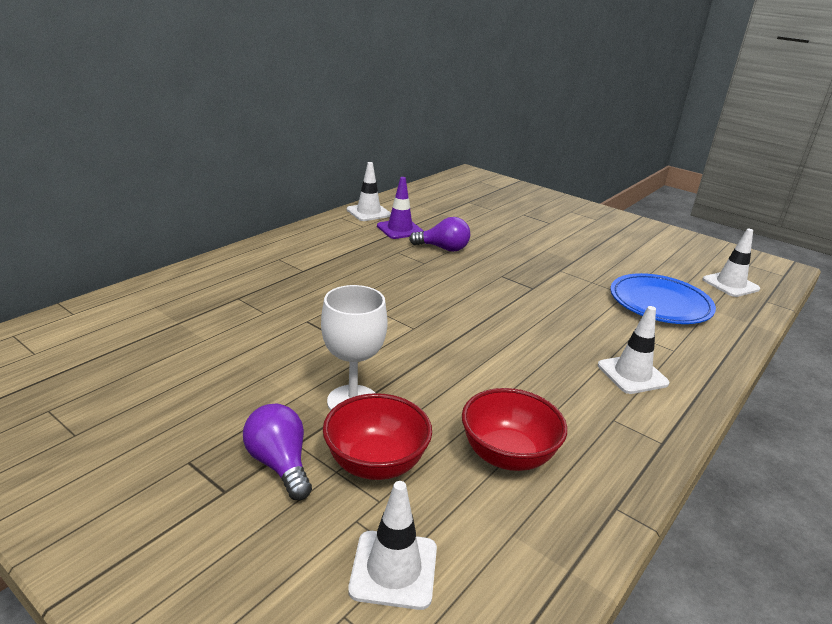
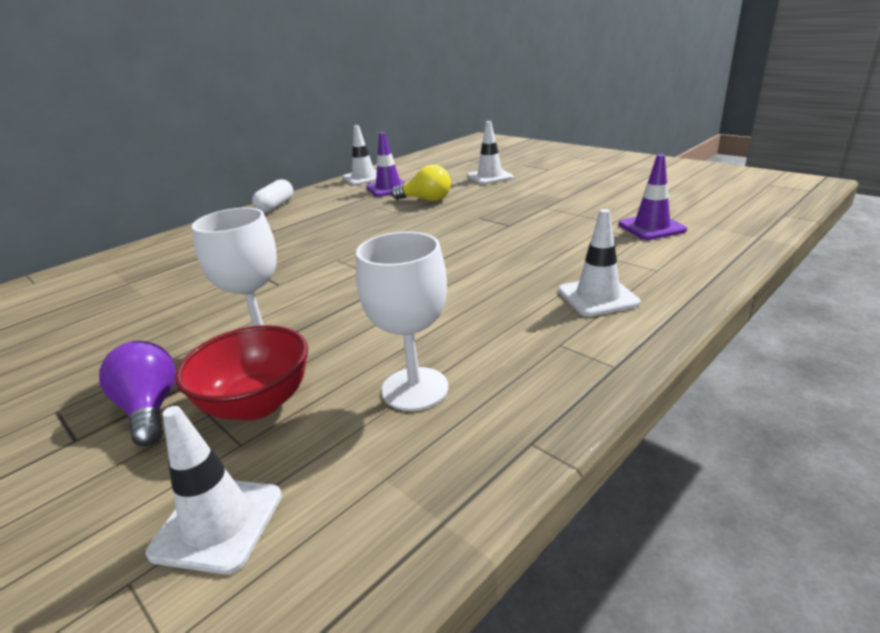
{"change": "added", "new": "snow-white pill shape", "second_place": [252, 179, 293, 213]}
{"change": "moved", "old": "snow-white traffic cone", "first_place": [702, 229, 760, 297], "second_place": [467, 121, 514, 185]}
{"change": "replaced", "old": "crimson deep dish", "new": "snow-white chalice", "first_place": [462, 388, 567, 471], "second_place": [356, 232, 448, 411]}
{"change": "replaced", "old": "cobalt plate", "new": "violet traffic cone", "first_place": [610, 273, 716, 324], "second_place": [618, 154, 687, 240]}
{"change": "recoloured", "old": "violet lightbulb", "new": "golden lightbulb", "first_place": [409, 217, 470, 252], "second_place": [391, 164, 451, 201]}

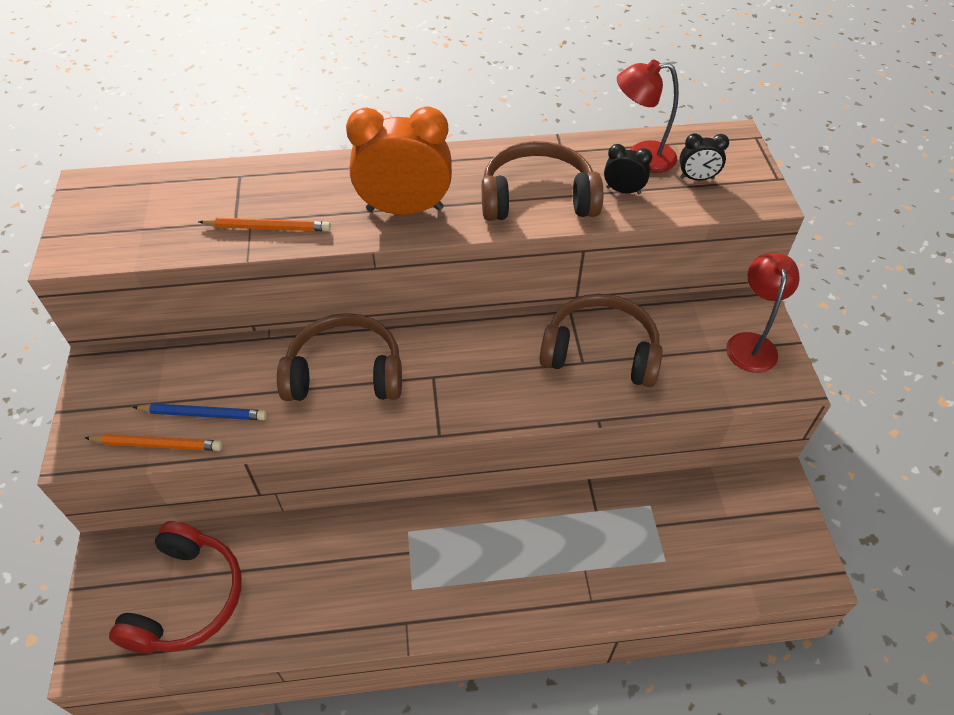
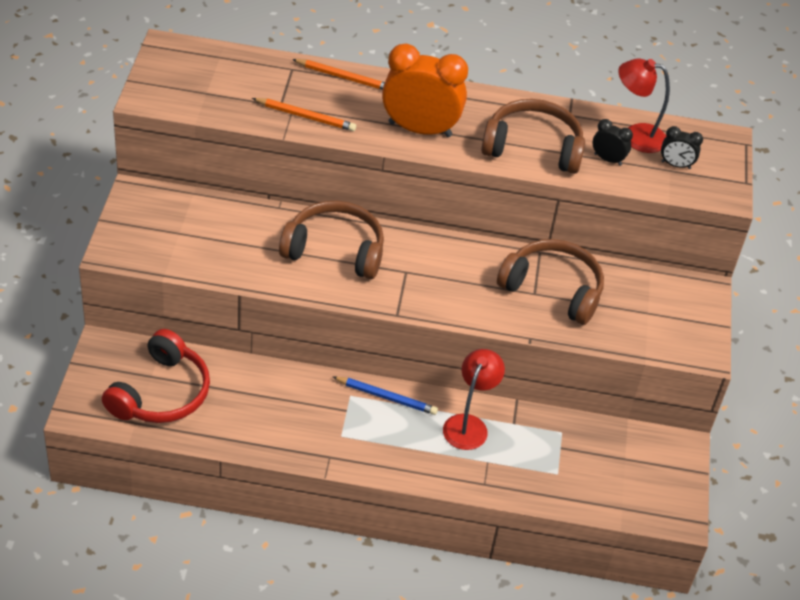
{"change": "moved", "old": "bright orange lead pencil", "first_place": [85, 434, 222, 451], "second_place": [292, 59, 385, 90]}
{"change": "moved", "old": "cobalt lead pencil", "first_place": [133, 403, 267, 420], "second_place": [333, 377, 438, 415]}
{"change": "moved", "old": "crimson reading lamp", "first_place": [726, 253, 800, 373], "second_place": [443, 349, 505, 450]}

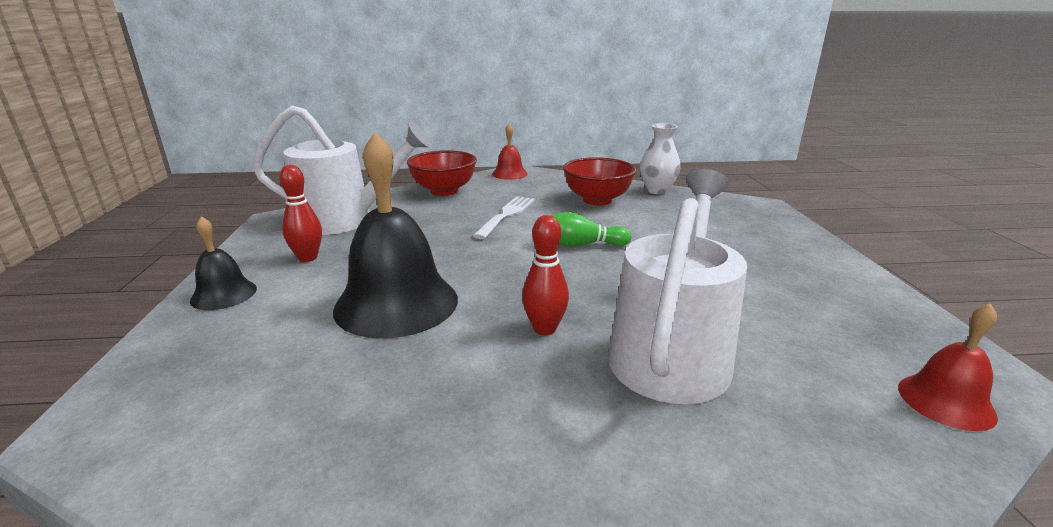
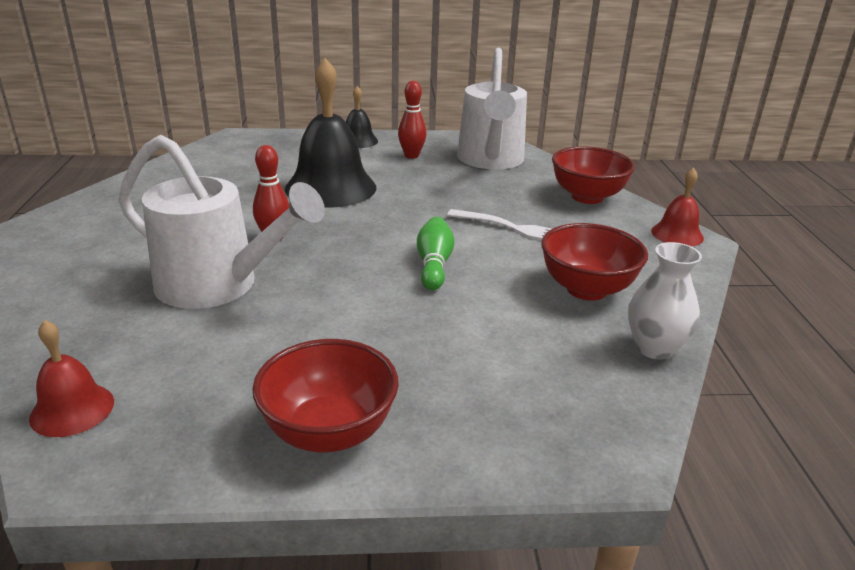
{"change": "added", "new": "crimson deep dish", "second_place": [252, 339, 399, 453]}

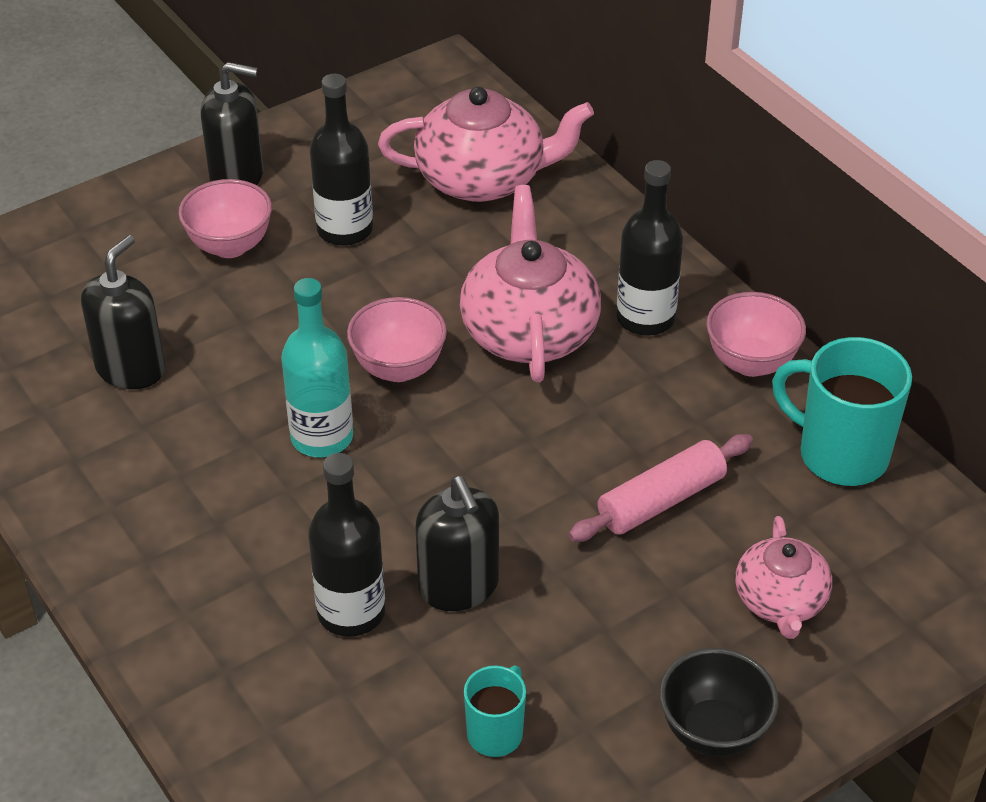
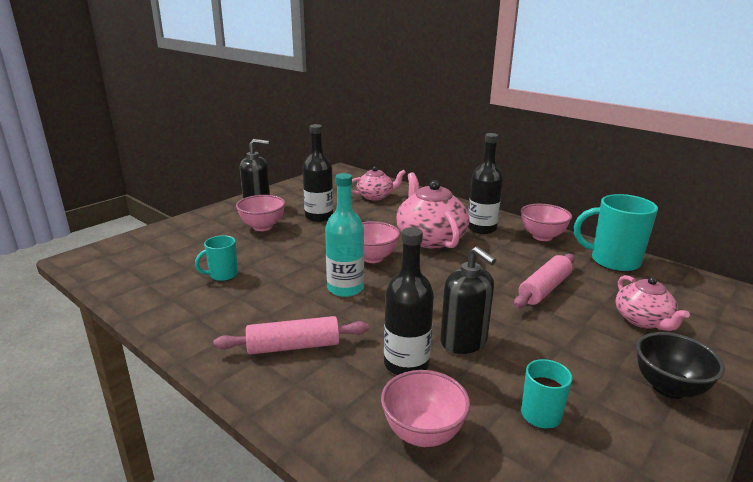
{"change": "added", "new": "rose-pink dough roller", "second_place": [213, 316, 369, 355]}
{"change": "added", "new": "rose-pink deep dish", "second_place": [381, 370, 470, 447]}
{"change": "replaced", "old": "jet-black soap dispenser", "new": "aqua mug", "first_place": [81, 235, 165, 389], "second_place": [195, 235, 238, 281]}
{"change": "resized", "old": "rose-pink china teapot", "first_place": [378, 87, 594, 202], "second_place": [351, 166, 406, 201], "factor": 0.6}

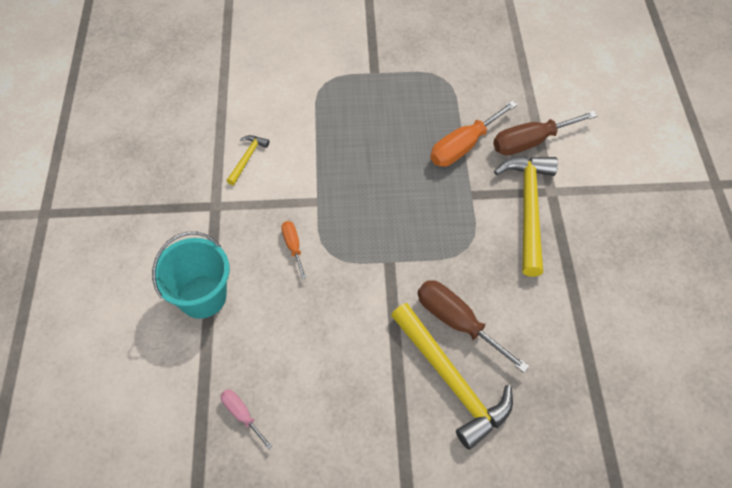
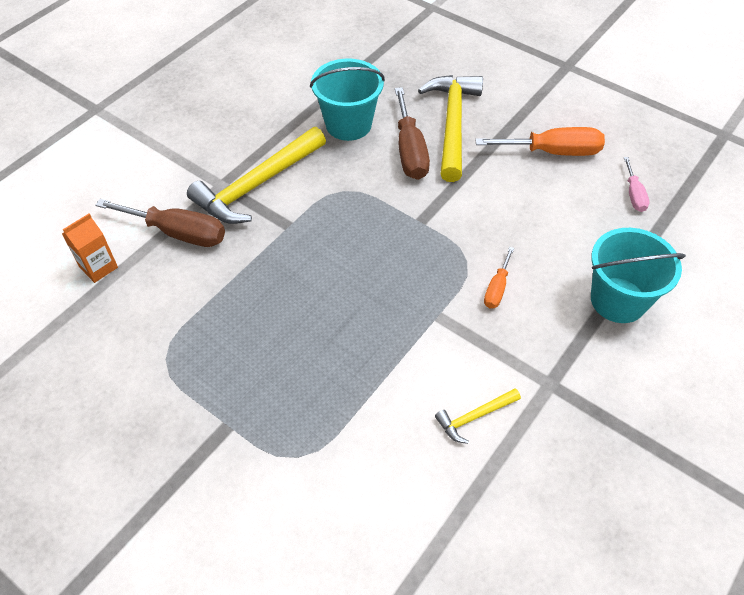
{"change": "added", "new": "bright orange milk carton", "second_place": [62, 214, 118, 283]}
{"change": "added", "new": "aqua sand bucket", "second_place": [310, 59, 385, 141]}
{"change": "moved", "old": "bright orange flat screwdriver", "first_place": [430, 100, 518, 167], "second_place": [475, 127, 605, 156]}

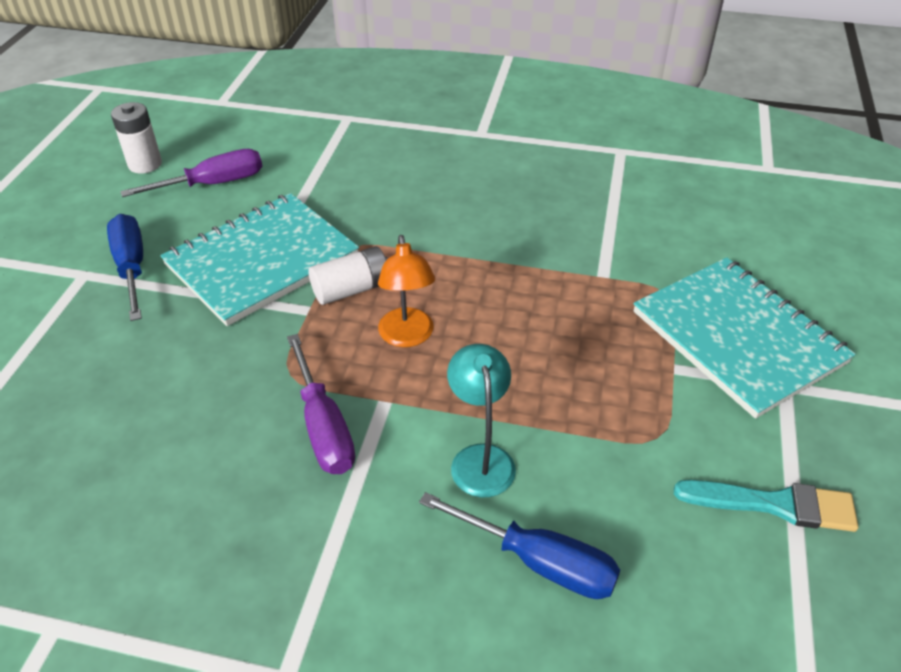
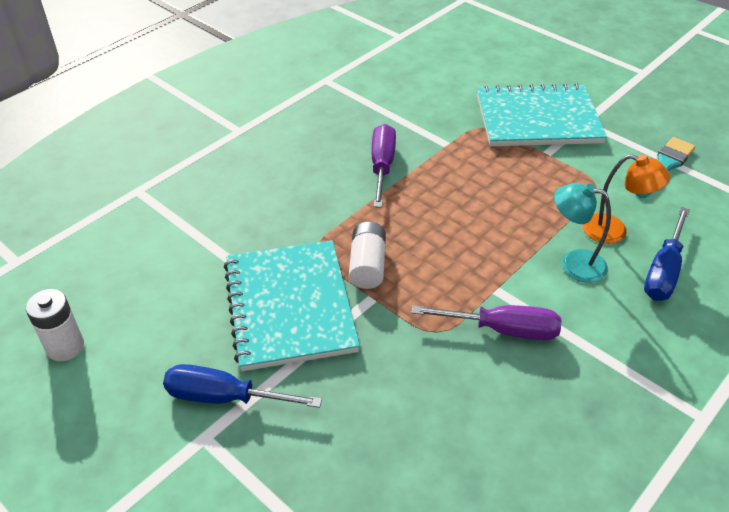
{"change": "moved", "old": "violet flat screwdriver", "first_place": [120, 149, 262, 197], "second_place": [372, 124, 396, 208]}
{"change": "moved", "old": "bright orange reading lamp", "first_place": [378, 235, 435, 347], "second_place": [582, 154, 670, 244]}
{"change": "turned", "old": "cobalt flat screwdriver", "first_place": [419, 492, 620, 599], "second_place": [644, 207, 690, 301], "degrees": 150}

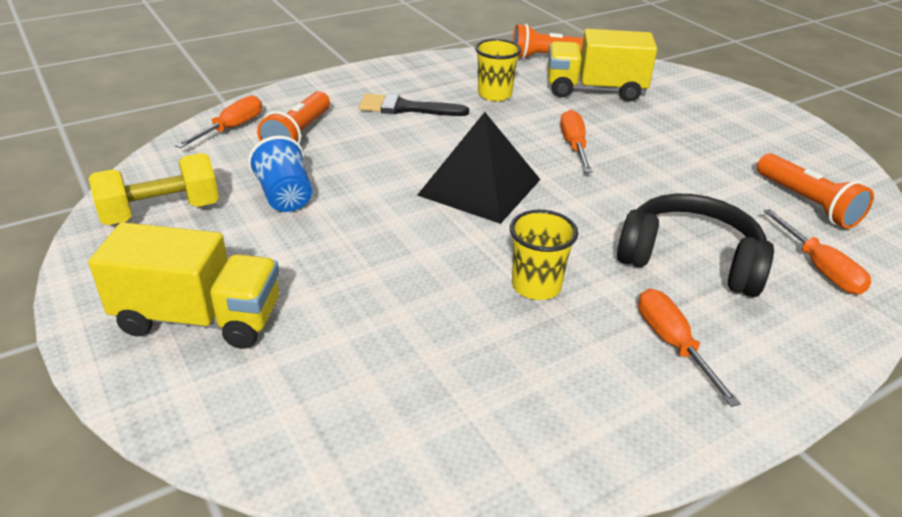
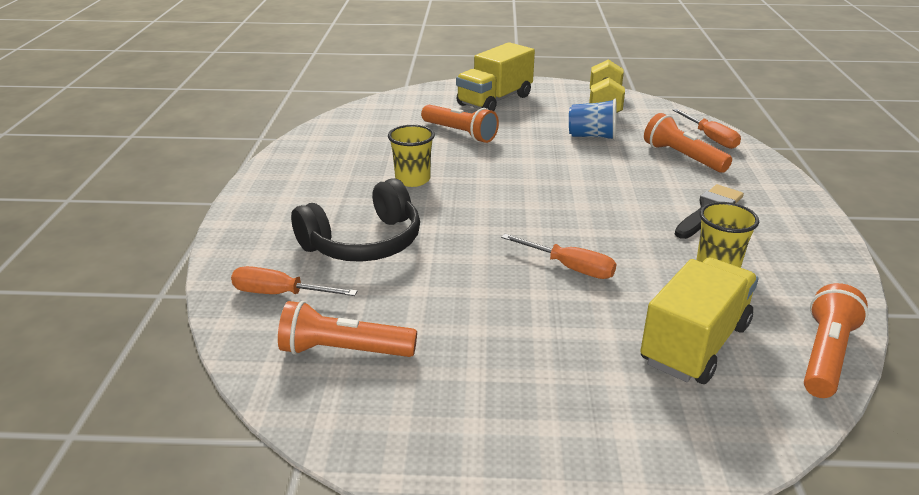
{"change": "removed", "old": "jet-black solid pyramid", "first_place": [417, 112, 541, 224]}
{"change": "removed", "old": "bright orange flat screwdriver", "first_place": [638, 289, 741, 407]}
{"change": "added", "new": "bright orange torch", "second_place": [421, 105, 499, 143]}

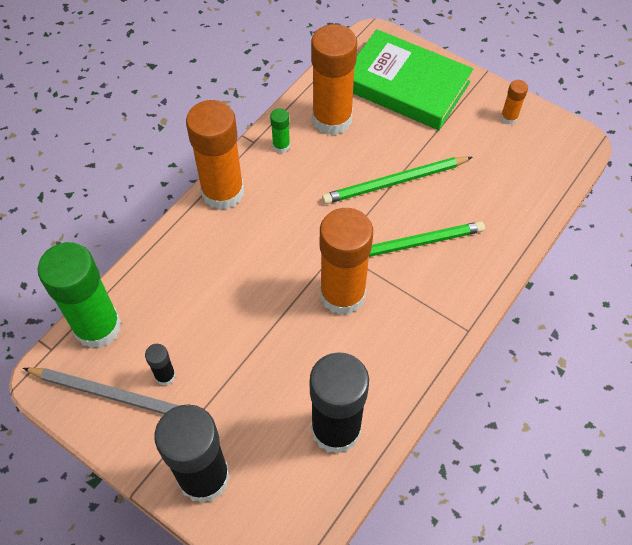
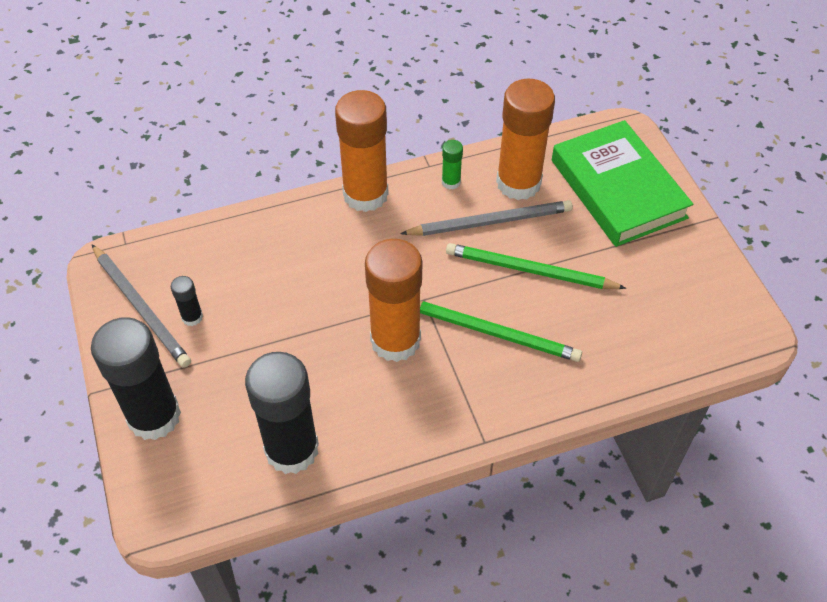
{"change": "removed", "old": "emerald glue stick", "first_place": [38, 242, 122, 349]}
{"change": "removed", "old": "bright orange glue stick", "first_place": [501, 80, 528, 125]}
{"change": "added", "new": "gray lead pencil", "second_place": [400, 200, 573, 236]}

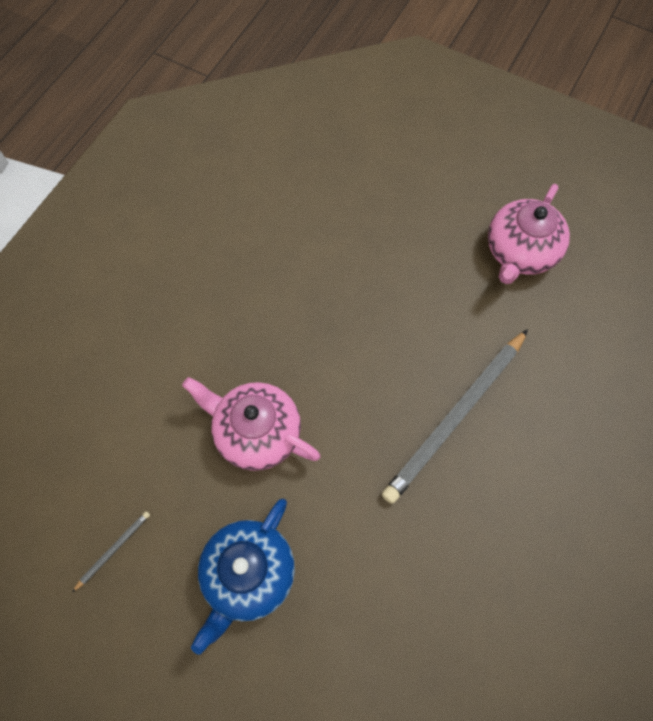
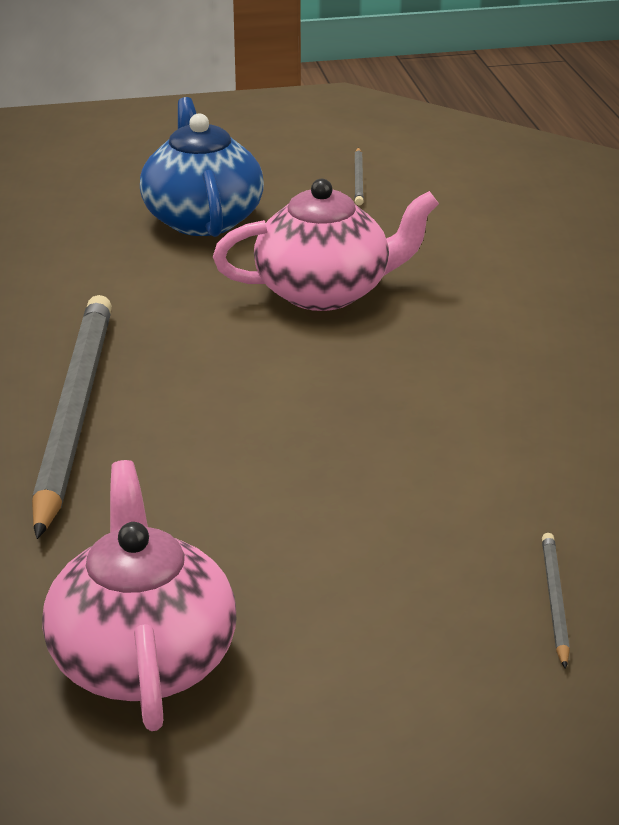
{"change": "added", "new": "gray lead pencil", "second_place": [542, 533, 570, 669]}

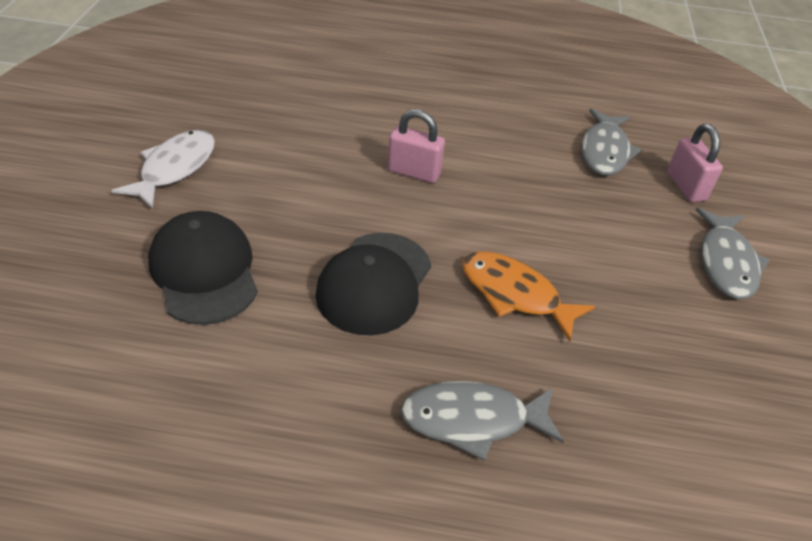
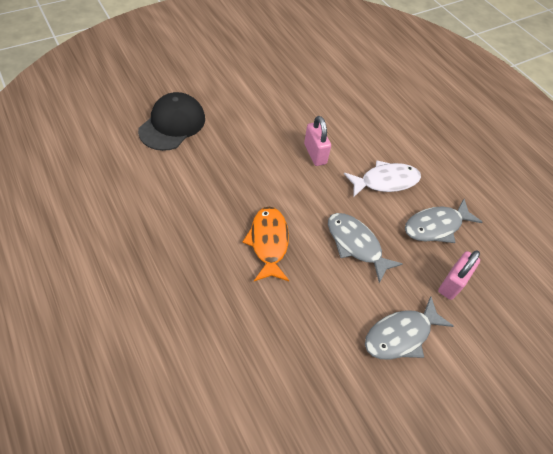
{"change": "removed", "old": "jet-black peaked cap", "first_place": [315, 233, 431, 336]}
{"change": "moved", "old": "snow-white fish figure", "first_place": [111, 130, 215, 209], "second_place": [344, 160, 421, 198]}
{"change": "moved", "old": "gray fish figure", "first_place": [400, 381, 564, 461], "second_place": [328, 213, 403, 283]}

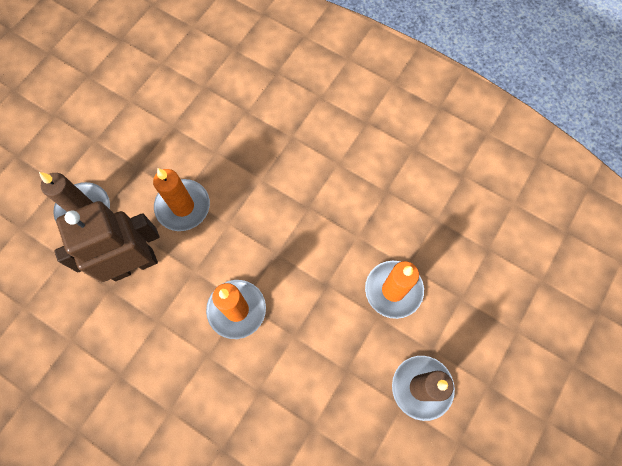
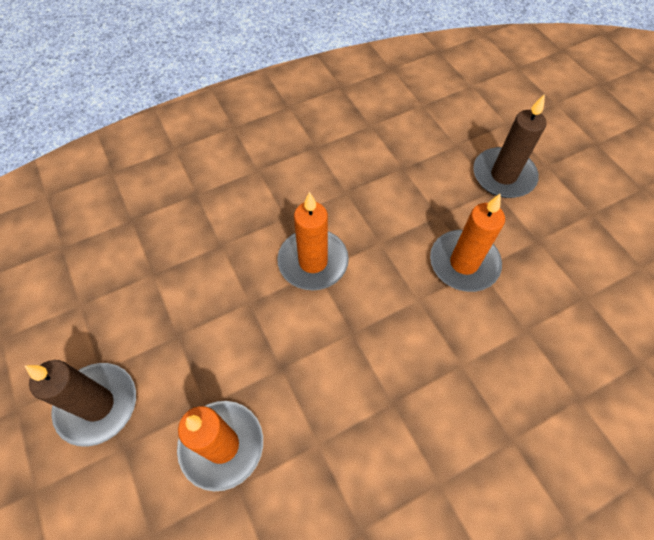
{"change": "removed", "old": "brown toy robot", "first_place": [54, 201, 159, 282]}

